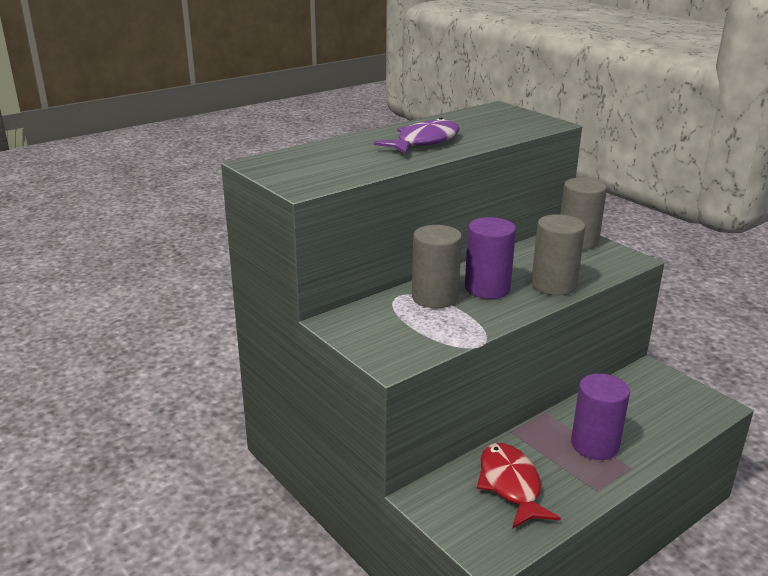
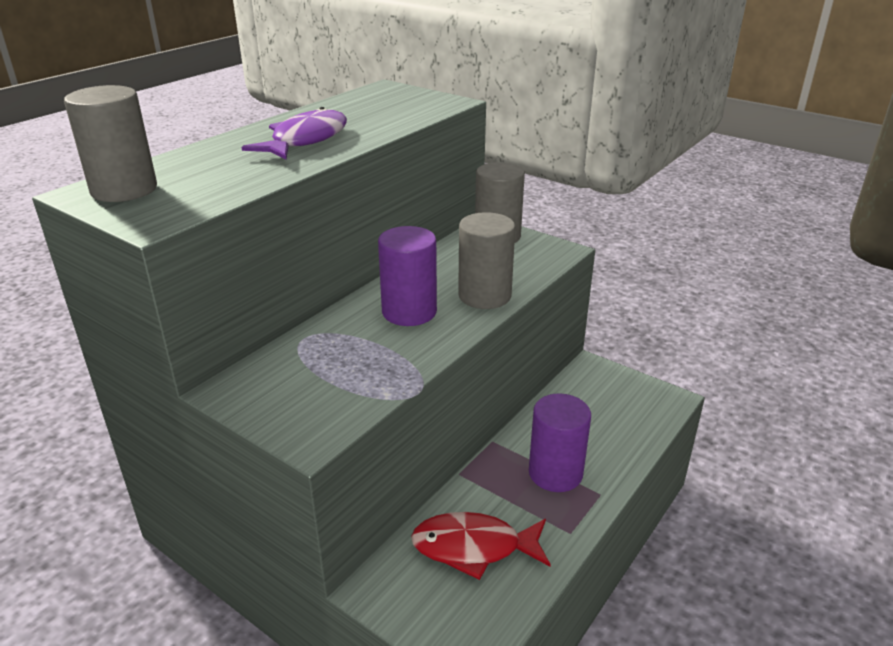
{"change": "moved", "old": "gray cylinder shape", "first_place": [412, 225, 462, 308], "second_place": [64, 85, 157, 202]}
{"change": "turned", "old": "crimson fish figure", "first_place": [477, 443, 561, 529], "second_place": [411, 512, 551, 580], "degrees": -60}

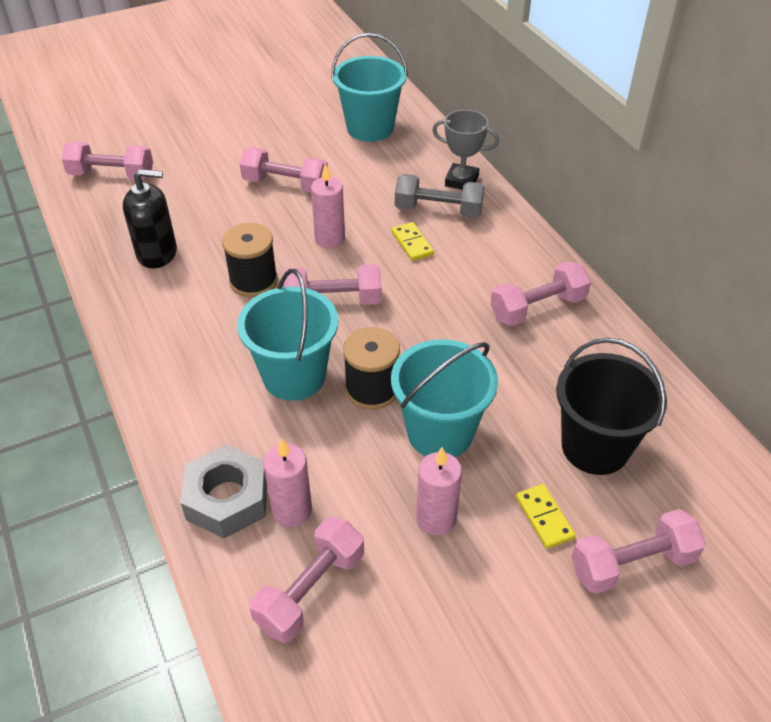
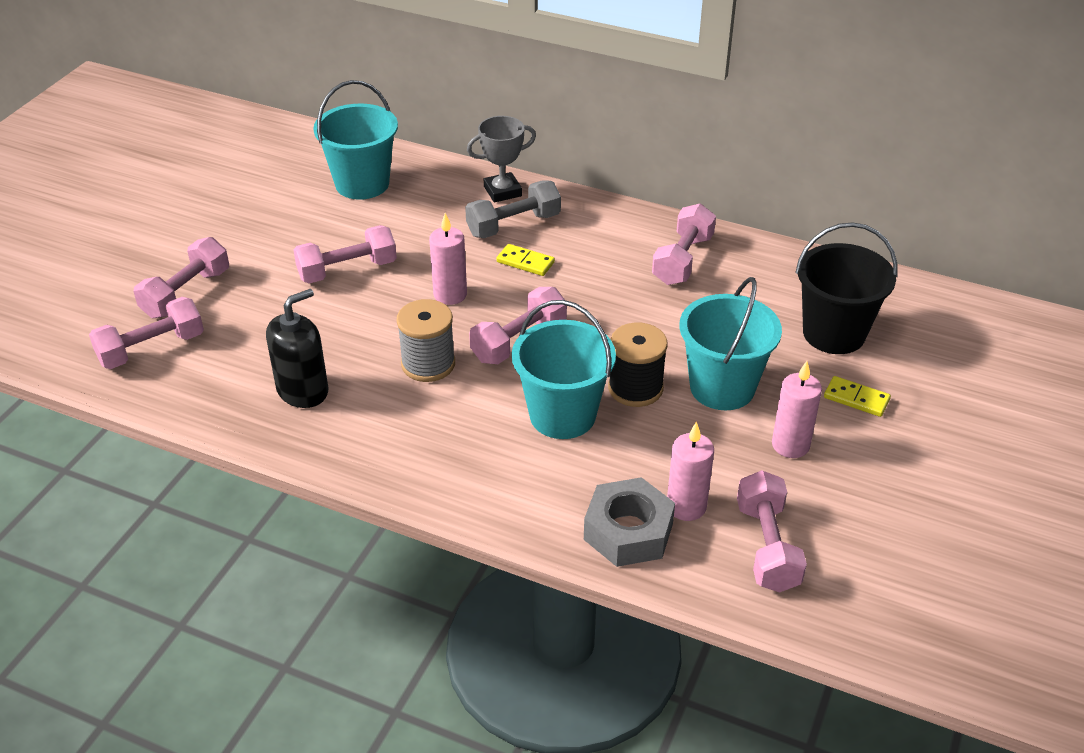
{"change": "moved", "old": "rose-pink dumbbell", "first_place": [571, 509, 706, 594], "second_place": [133, 237, 229, 318]}
{"change": "recoloured", "old": "jet-black spool", "new": "gray spool", "first_place": [222, 223, 278, 297], "second_place": [397, 299, 455, 382]}

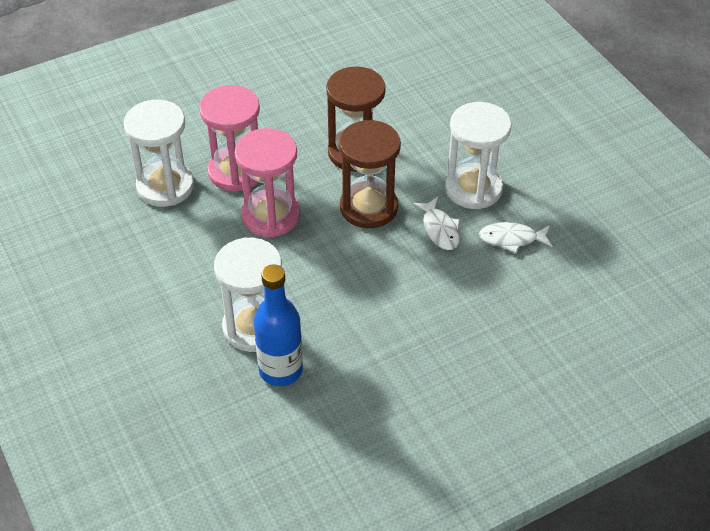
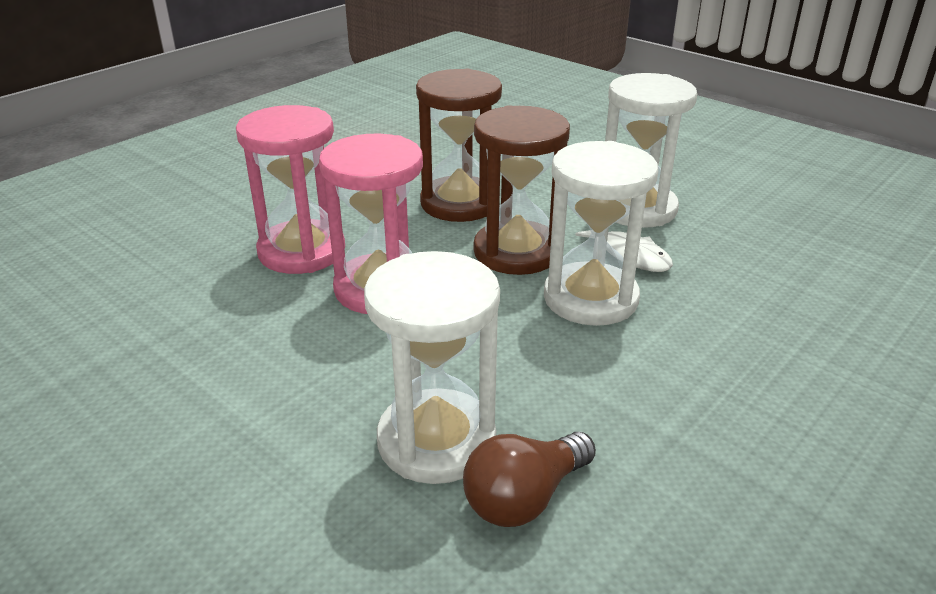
{"change": "removed", "old": "snow-white fish figure", "first_place": [479, 222, 552, 253]}
{"change": "moved", "old": "snow-white hourglass", "first_place": [124, 100, 194, 207], "second_place": [544, 141, 658, 326]}
{"change": "replaced", "old": "cobalt drink bottle", "new": "brown lightbulb", "first_place": [254, 264, 303, 386], "second_place": [463, 432, 596, 527]}

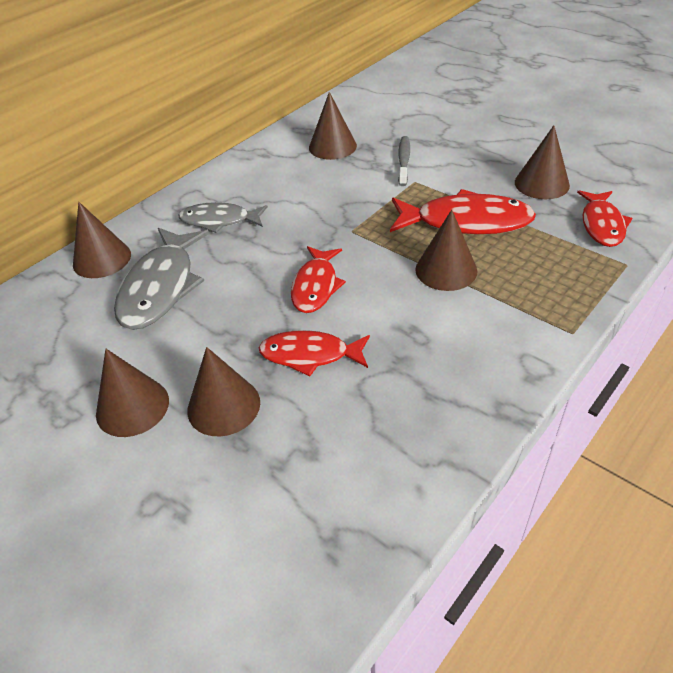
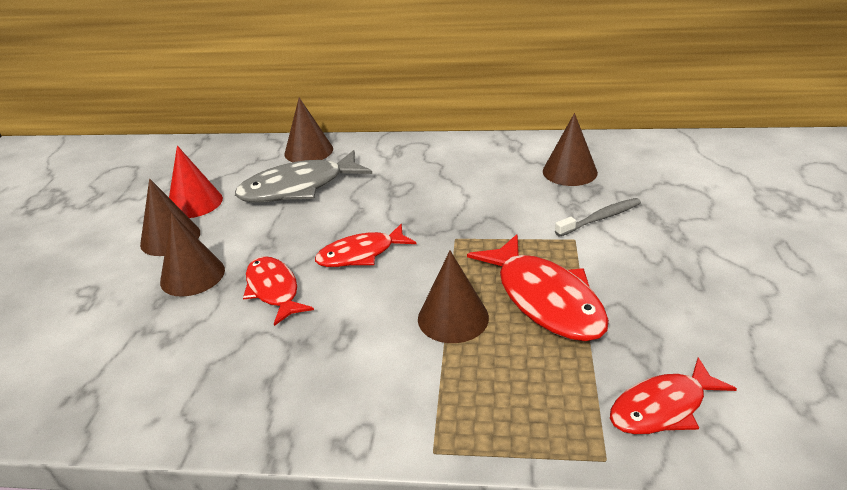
{"change": "removed", "old": "gray fish figure", "first_place": [179, 202, 268, 233]}
{"change": "removed", "old": "brown solid cone", "first_place": [515, 125, 570, 199]}
{"change": "added", "new": "crimson solid cone", "second_place": [169, 146, 223, 218]}

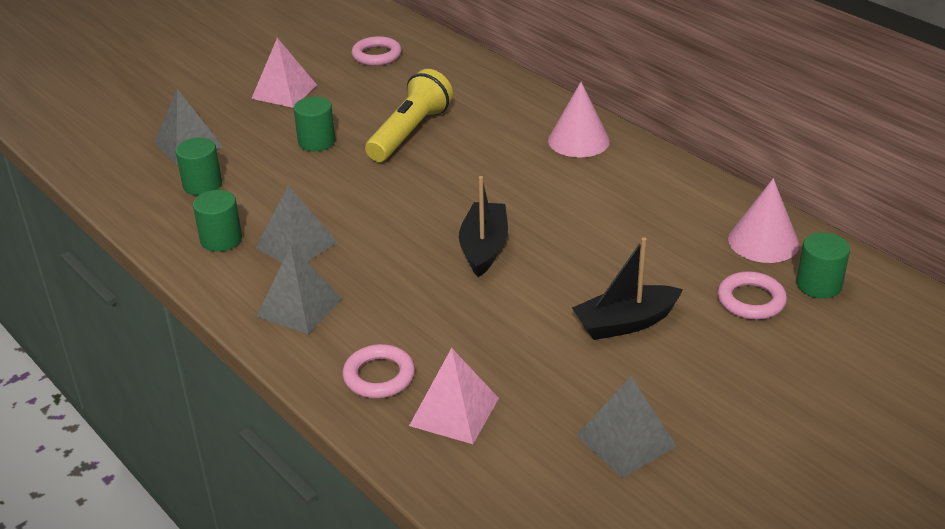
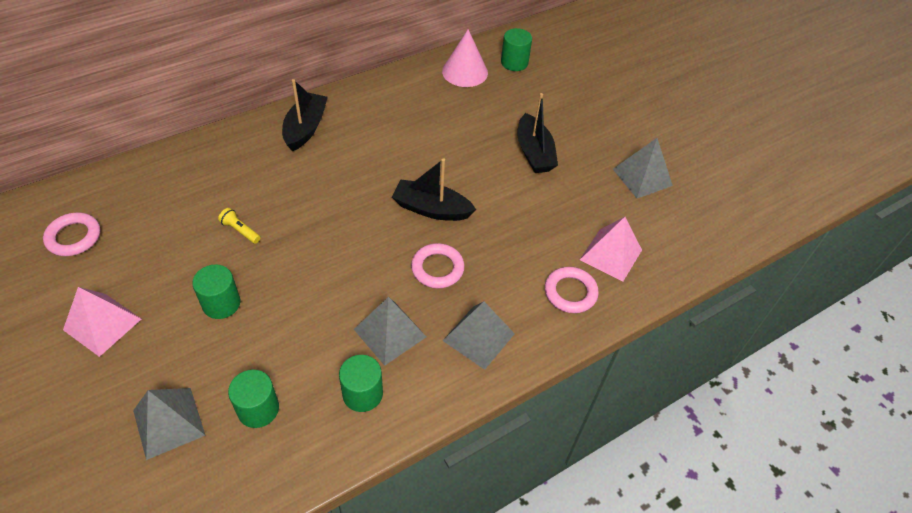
{"change": "moved", "old": "rose-pink torus", "first_place": [718, 271, 787, 320], "second_place": [411, 243, 465, 288]}
{"change": "replaced", "old": "rose-pink solid cone", "new": "jet-black sailboat", "first_place": [548, 82, 610, 158], "second_place": [282, 79, 328, 151]}
{"change": "resized", "old": "golden torch", "first_place": [365, 69, 453, 162], "second_place": [218, 208, 260, 244], "factor": 0.41}

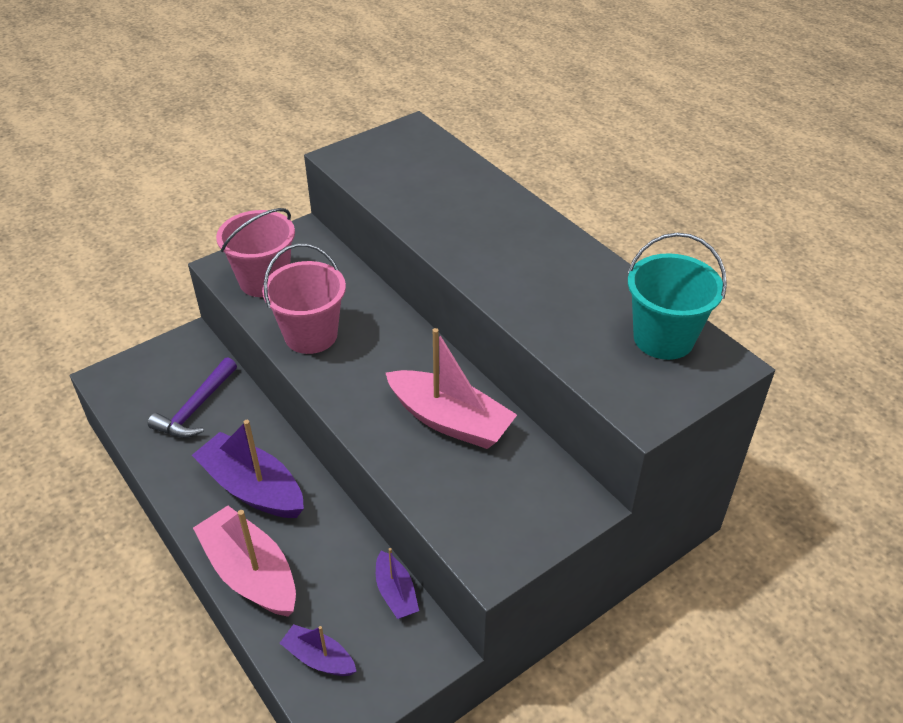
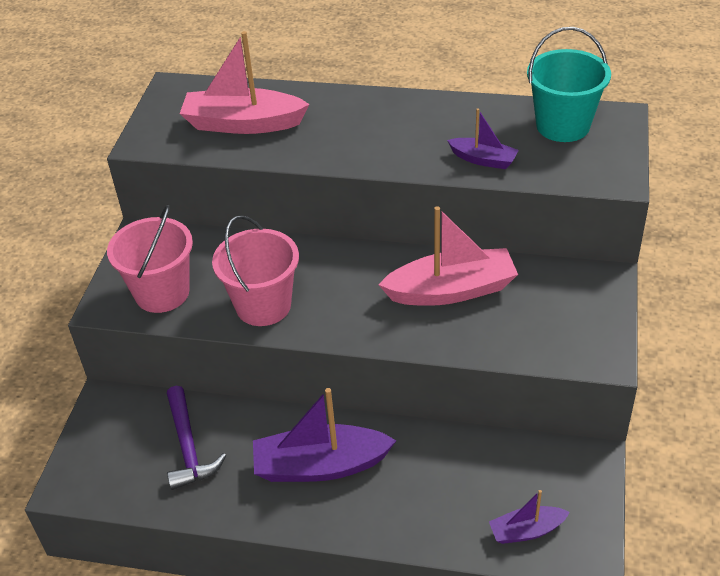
{"change": "moved", "old": "rose-pink sailboat", "first_place": [193, 506, 296, 617], "second_place": [180, 31, 310, 134]}
{"change": "moved", "old": "violet sailboat", "first_place": [376, 548, 419, 619], "second_place": [447, 108, 519, 169]}

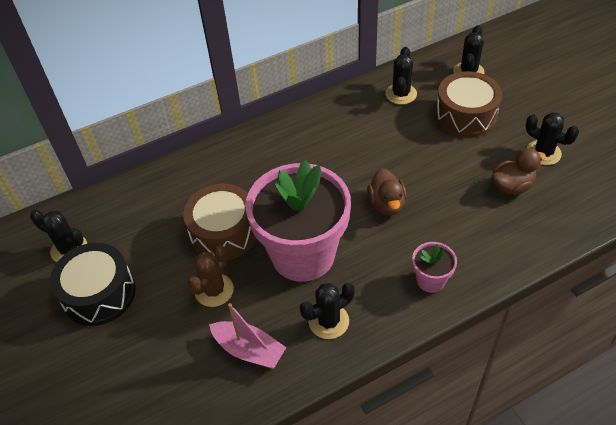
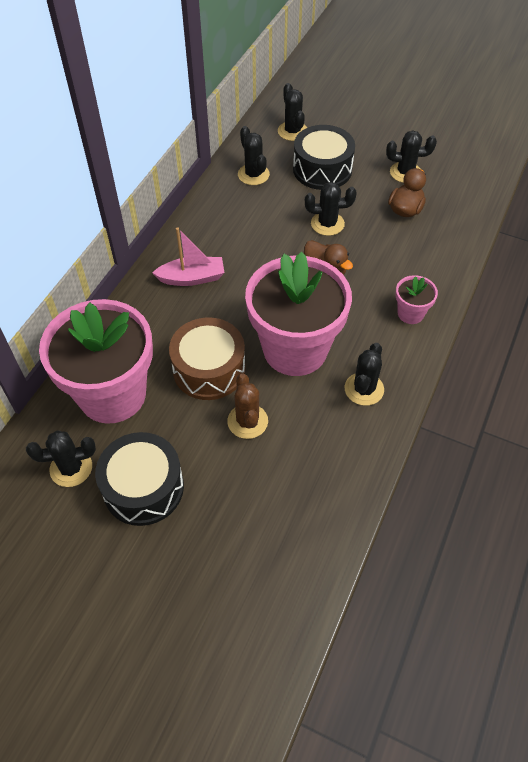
{"change": "added", "new": "rose-pink potted plant", "second_place": [39, 299, 153, 424]}
{"change": "added", "new": "jet-black prickly plant", "second_place": [305, 182, 357, 236]}
{"change": "moved", "old": "rose-pink sailboat", "first_place": [209, 303, 286, 369], "second_place": [152, 227, 224, 286]}
{"change": "recoloured", "old": "brown snare drum", "new": "jet-black snare drum", "first_place": [435, 71, 502, 138], "second_place": [293, 125, 355, 190]}

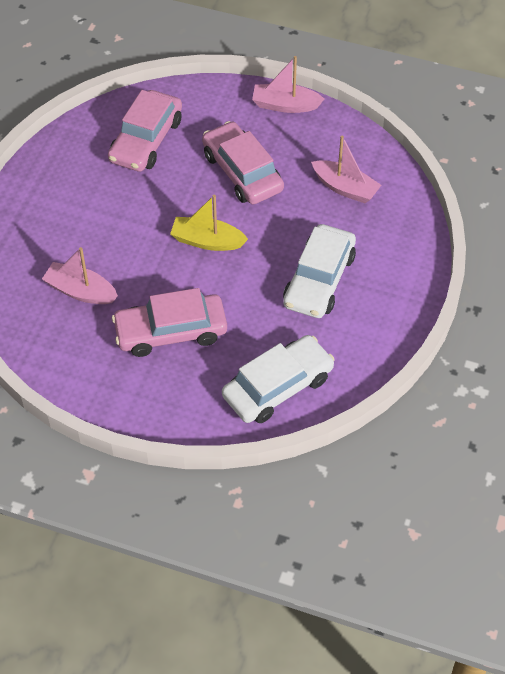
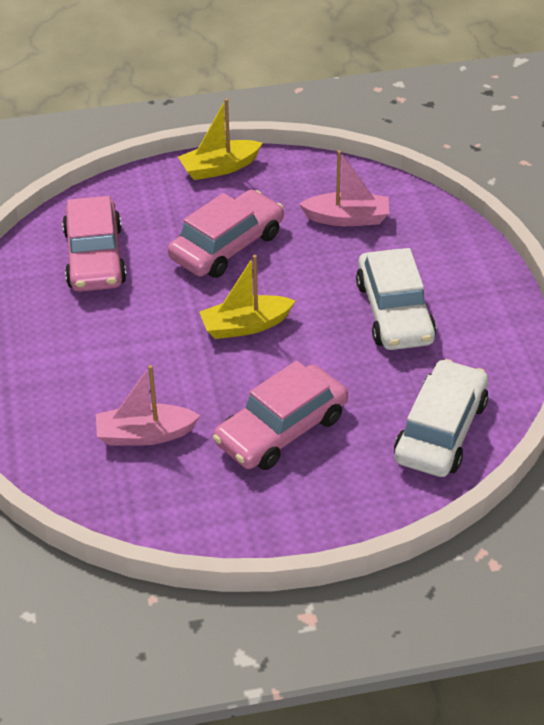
{"change": "recoloured", "old": "rose-pink sailboat", "new": "golden sailboat", "first_place": [252, 56, 324, 113], "second_place": [178, 98, 262, 180]}
{"change": "turned", "old": "rose-pink car", "first_place": [202, 121, 284, 204], "second_place": [168, 190, 284, 278], "degrees": 105}

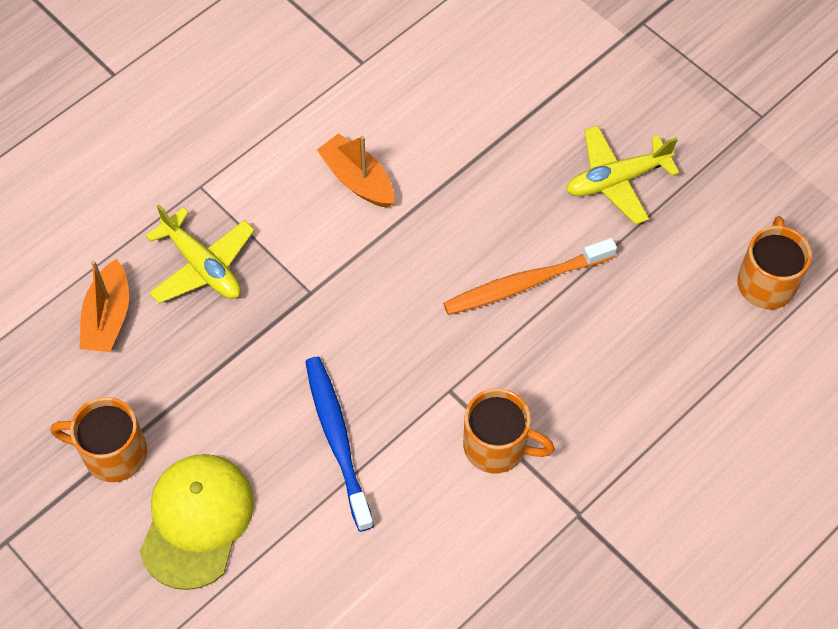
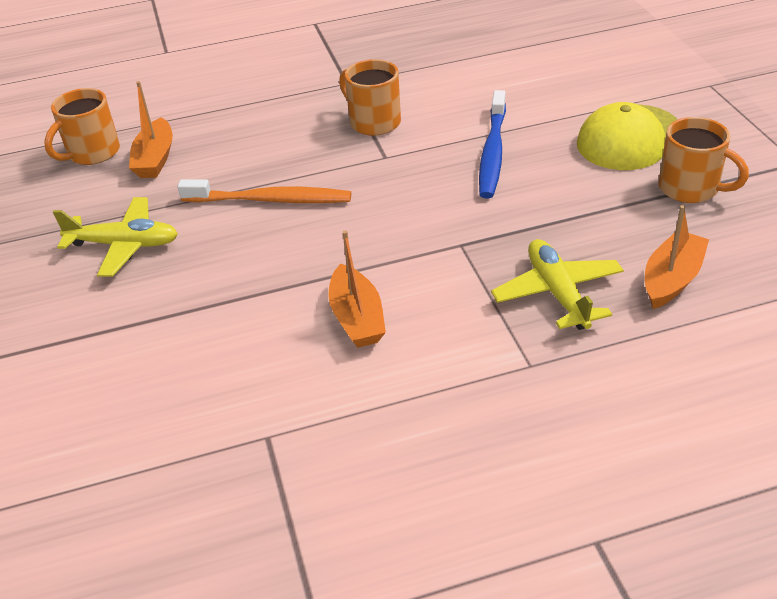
{"change": "added", "new": "bright orange sailboat", "second_place": [129, 81, 173, 178]}

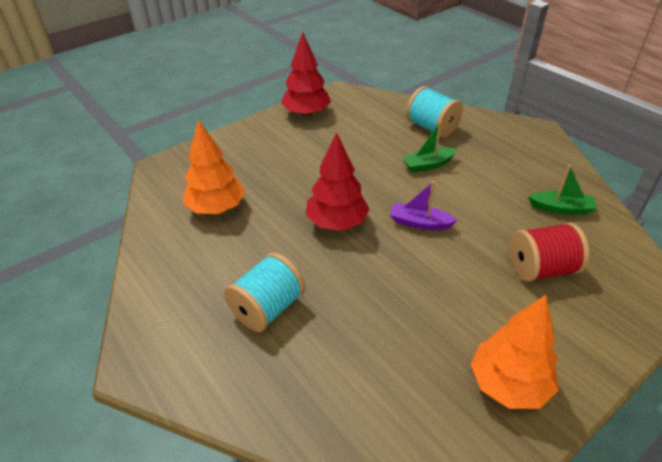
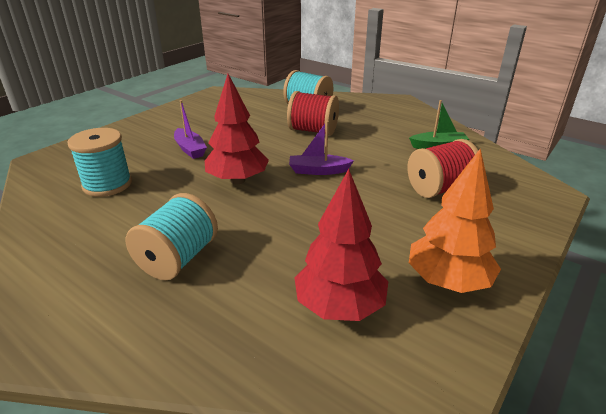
{"change": "added", "new": "violet sailboat", "second_place": [174, 100, 207, 159]}
{"change": "moved", "old": "crimson tree", "first_place": [281, 32, 331, 117], "second_place": [295, 169, 388, 321]}
{"change": "replaced", "old": "bright orange tree", "new": "aqua spool", "first_place": [183, 119, 245, 214], "second_place": [68, 128, 132, 197]}
{"change": "replaced", "old": "emerald sailboat", "new": "crimson spool", "first_place": [402, 121, 458, 173], "second_place": [287, 91, 339, 136]}

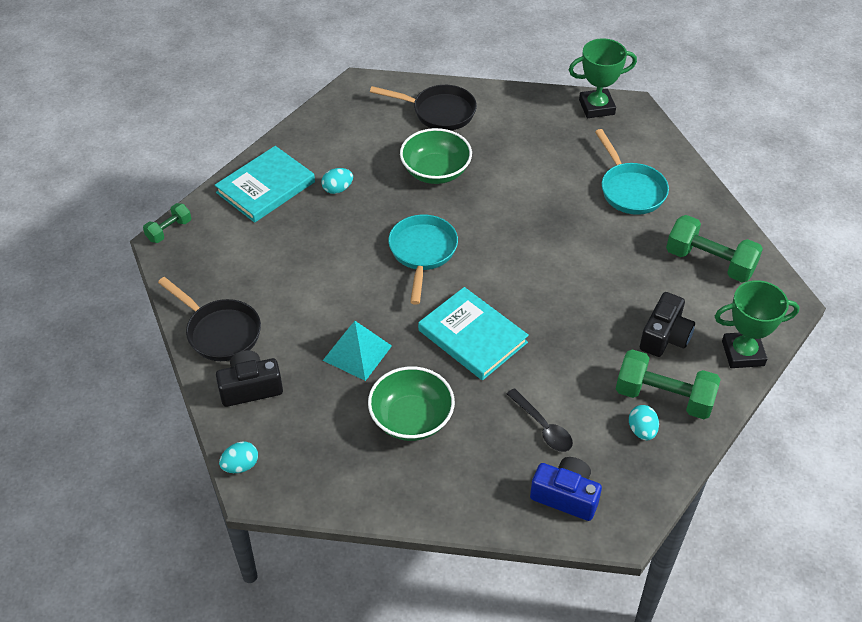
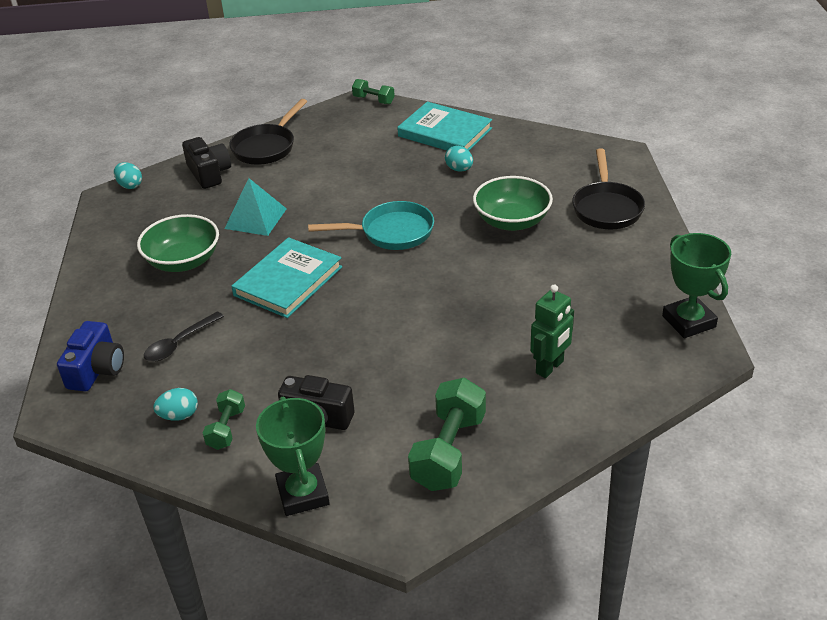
{"change": "replaced", "old": "aqua pan", "new": "emerald toy robot", "first_place": [595, 129, 669, 215], "second_place": [530, 285, 574, 378]}
{"change": "resized", "old": "emerald dumbbell", "first_place": [616, 349, 721, 419], "second_place": [203, 389, 245, 450], "factor": 0.55}

